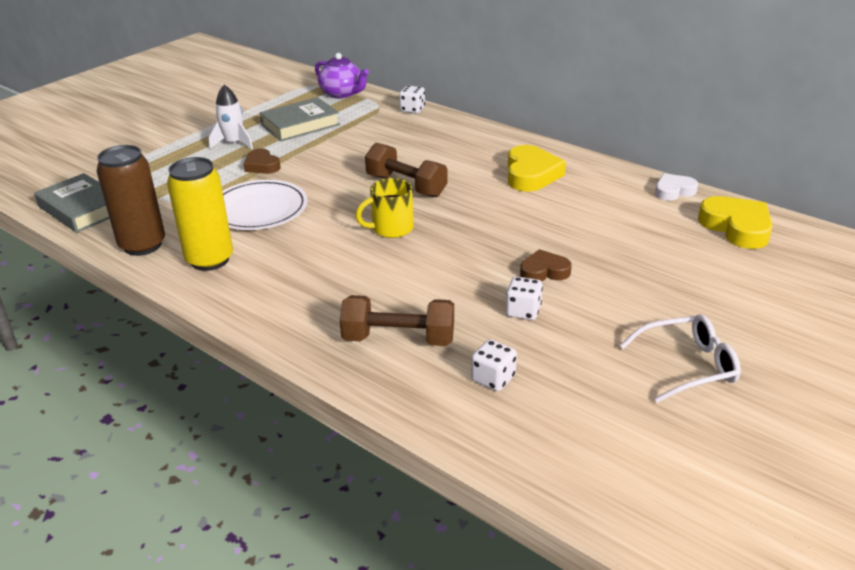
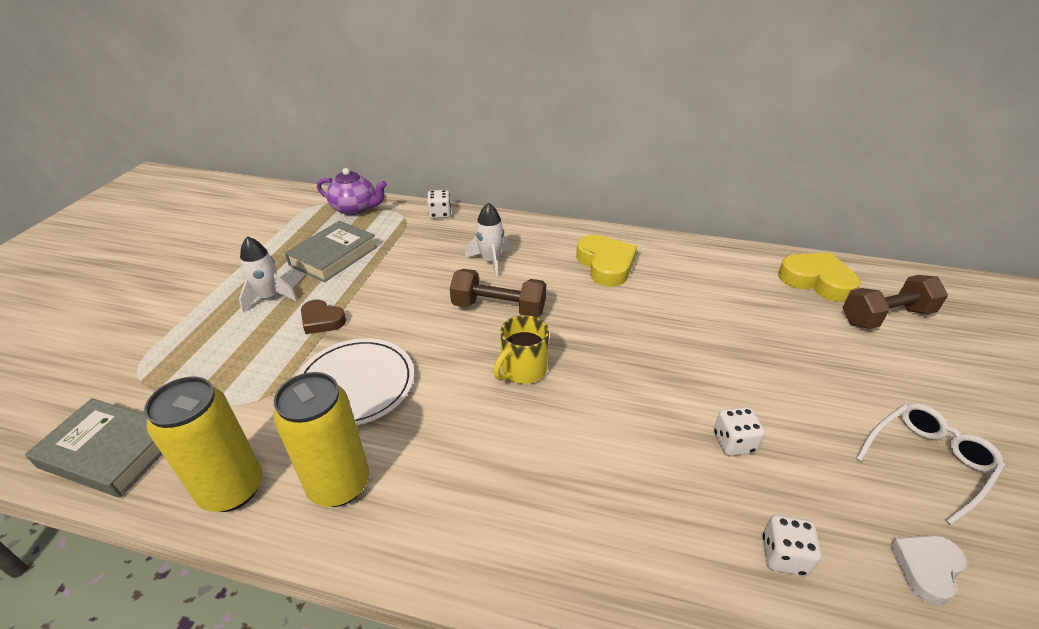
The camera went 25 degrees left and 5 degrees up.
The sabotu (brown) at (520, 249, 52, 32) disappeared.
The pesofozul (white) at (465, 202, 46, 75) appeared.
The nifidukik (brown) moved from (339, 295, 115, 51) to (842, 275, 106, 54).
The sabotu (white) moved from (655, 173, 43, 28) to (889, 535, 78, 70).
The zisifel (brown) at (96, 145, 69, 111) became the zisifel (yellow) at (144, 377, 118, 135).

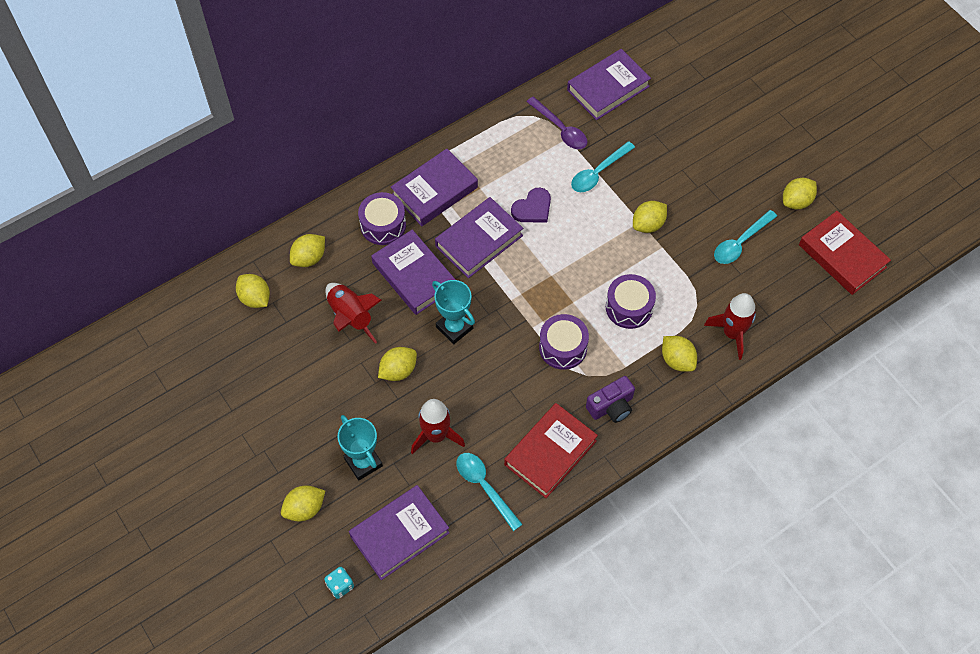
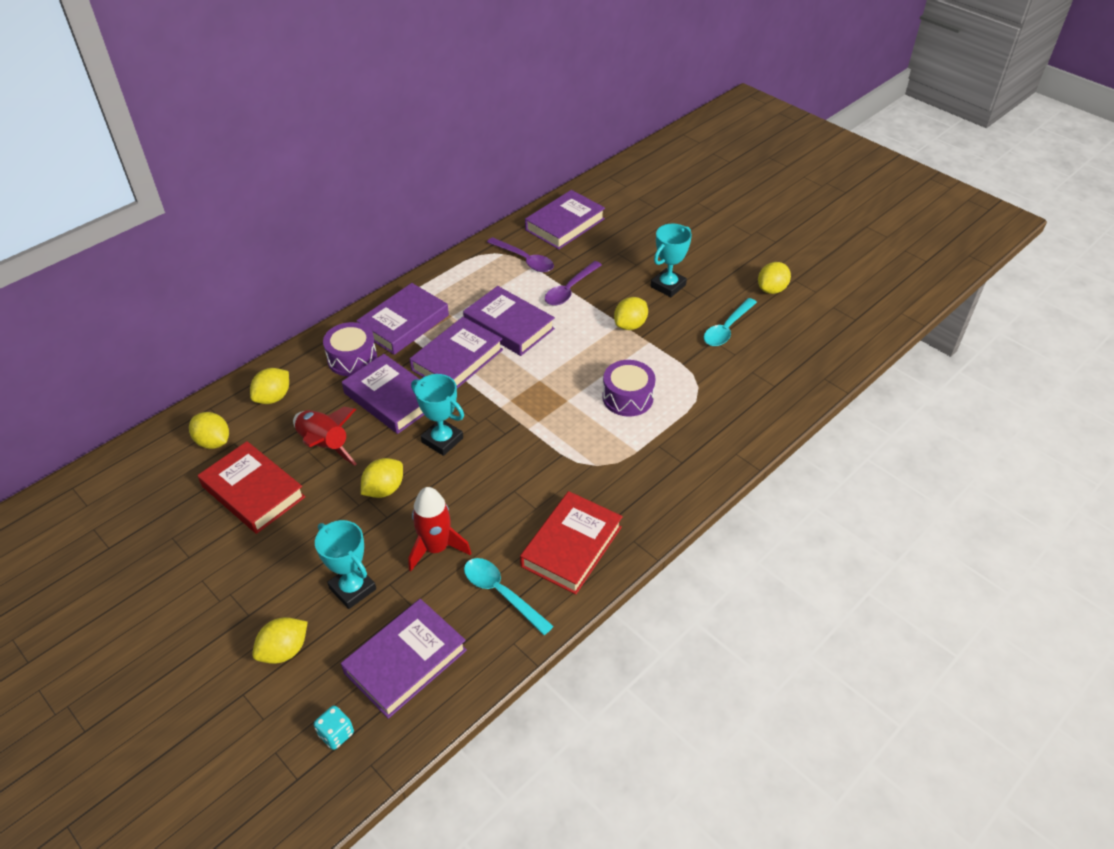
The camera went 10 degrees left and 15 degrees down.
The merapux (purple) at (539, 314, 50, 56) disappeared.
The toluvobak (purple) at (586, 376, 49, 47) disappeared.
The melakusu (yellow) at (662, 336, 35, 36) disappeared.
The pesofozul (red) at (704, 293, 52, 67) disappeared.
The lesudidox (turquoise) at (651, 224, 41, 73) appeared.
The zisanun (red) moved from (799, 211, 92, 84) to (198, 441, 107, 93).
The sabotu (purple) at (511, 188, 40, 34) was replaced by the zisanun (purple) at (463, 286, 92, 70).
The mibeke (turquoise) at (571, 141, 64, 51) became the mibeke (purple) at (545, 261, 57, 45).

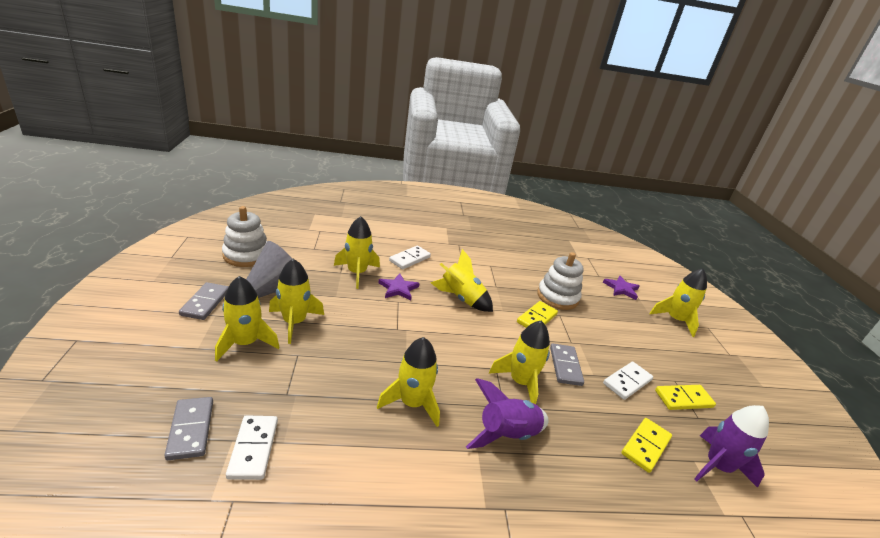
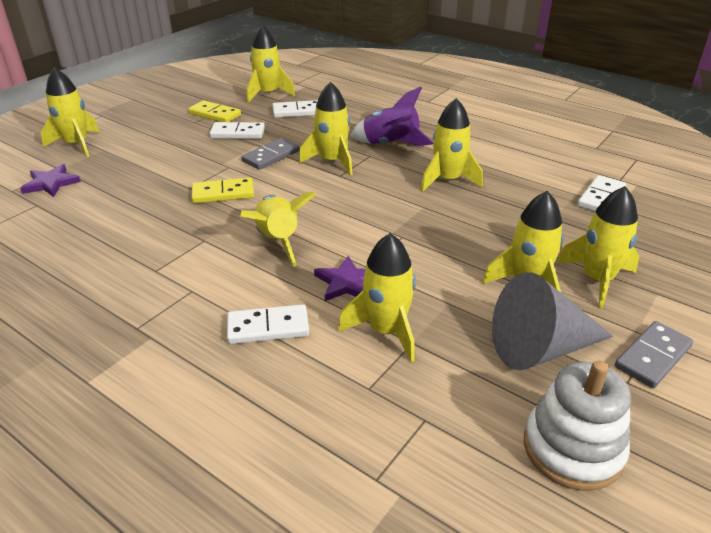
The camera went 135 degrees left and 5 degrees up.
The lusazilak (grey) at (164, 397, 49, 63) disappeared.
The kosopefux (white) at (537, 252, 47, 58) disappeared.
The lusazilak (yellow) at (622, 418, 50, 55) became the lusazilak (white) at (272, 100, 46, 18).
The pesofozul (purple) at (694, 405, 75, 83) became the pesofozul (yellow) at (247, 25, 48, 78).

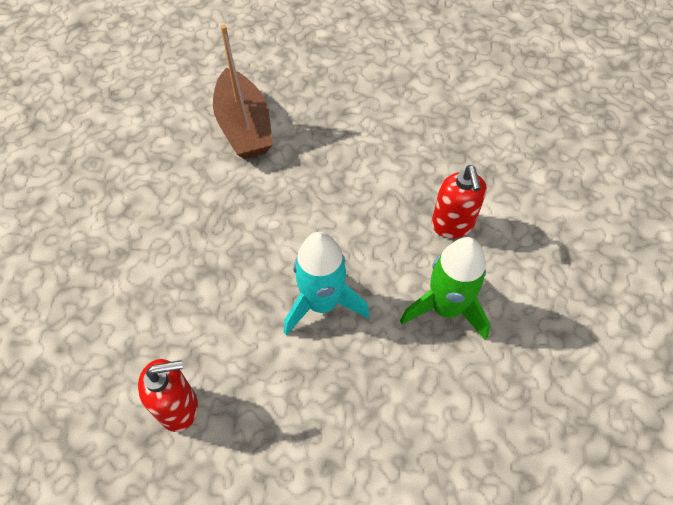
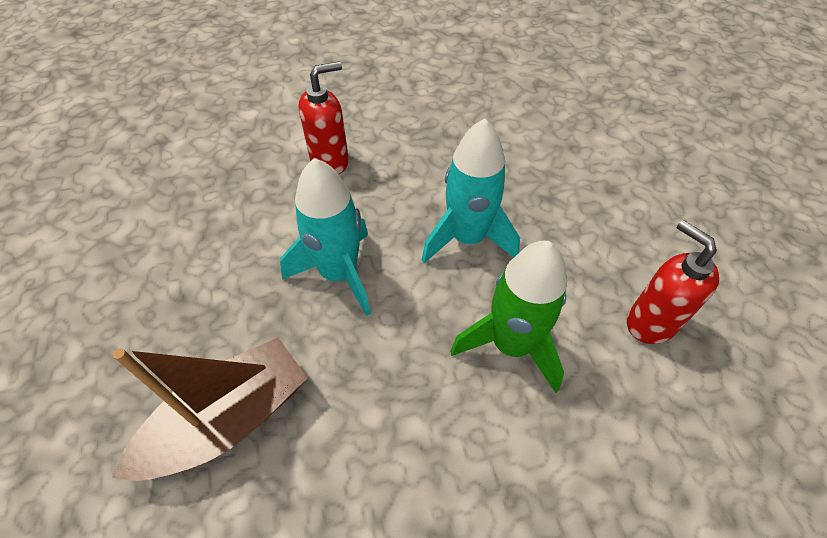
The camera went 110 degrees left and 5 degrees down.
The pesofozul (turquoise) at (280, 158, 91, 158) appeared.
The pesofozul (green) moved from (400, 237, 90, 103) to (450, 241, 117, 152).

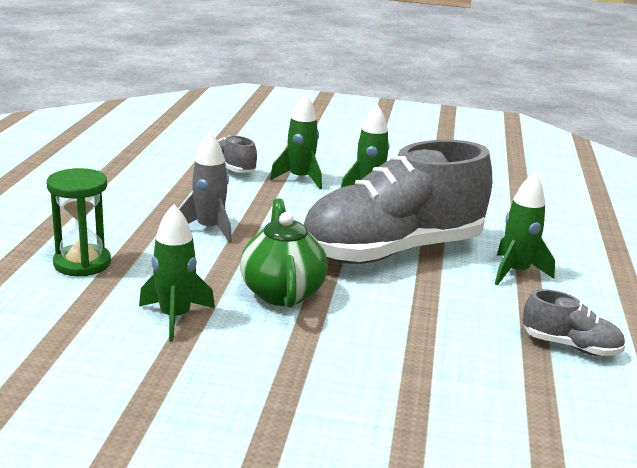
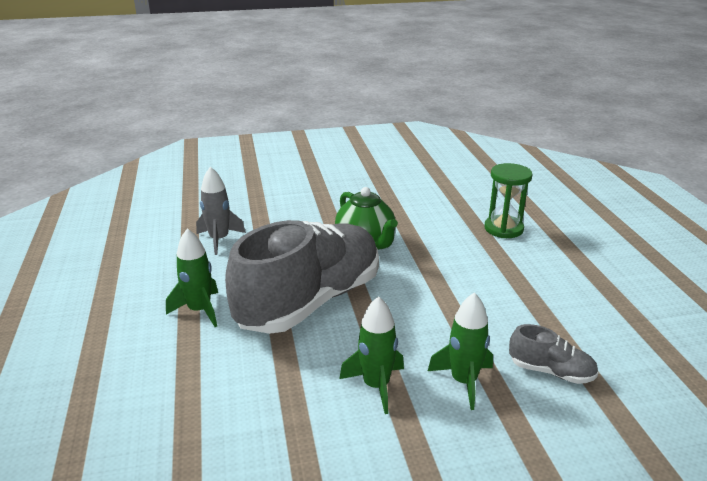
The camera went 160 degrees right and 5 degrees up.
The pesofozul (green) at (139, 204, 76, 138) disappeared.
The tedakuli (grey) at (523, 289, 102, 67) disappeared.
The pesofozul (grey) moved from (179, 132, 53, 111) to (196, 166, 50, 89).

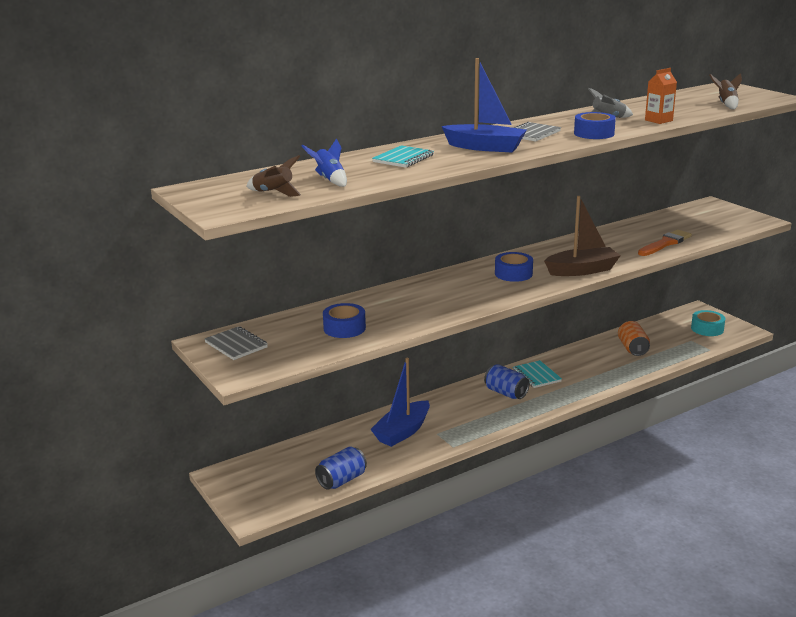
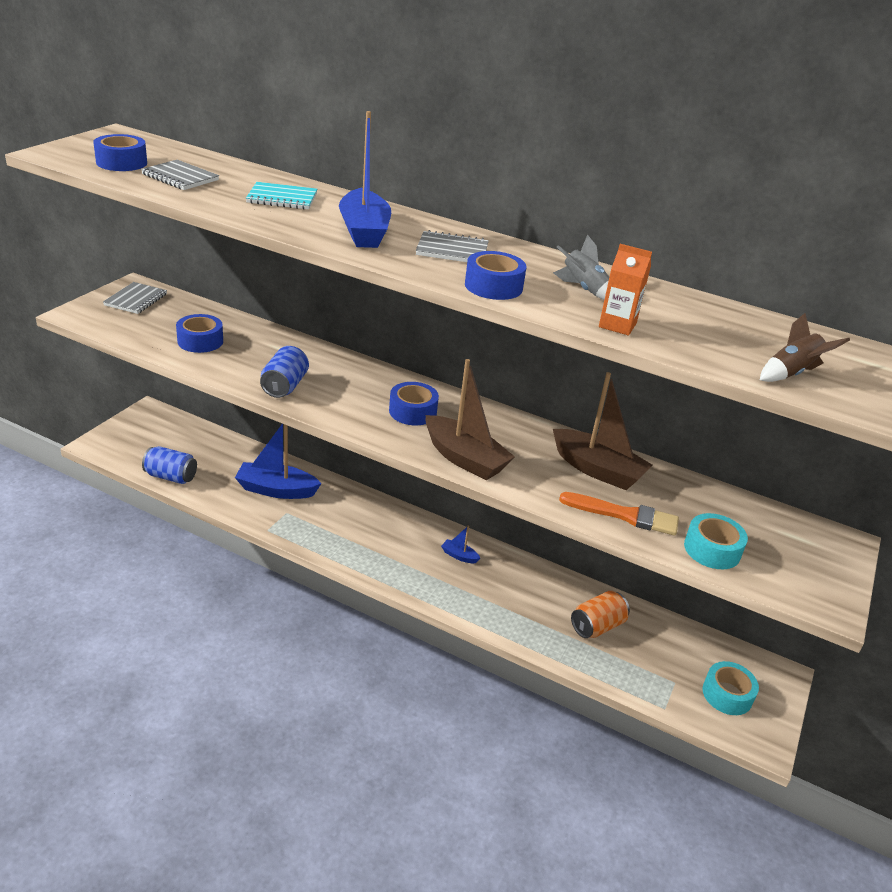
The camera went 55 degrees right and 10 degrees up.
The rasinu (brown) at (553, 372, 99, 118) appeared.
The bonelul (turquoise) at (684, 513, 64, 56) appeared.
The zisifel (blue) moved from (484, 364, 46, 35) to (260, 346, 49, 52).
The pesofozul (brown) at (246, 155, 55, 42) was replaced by the bonelul (blue) at (93, 134, 54, 37).
The pesofozul (blue) at (302, 138, 45, 49) was replaced by the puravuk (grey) at (141, 160, 78, 30).
The puravuk (turquoise) at (513, 360, 49, 28) was replaced by the rasinu (blue) at (441, 526, 39, 37).

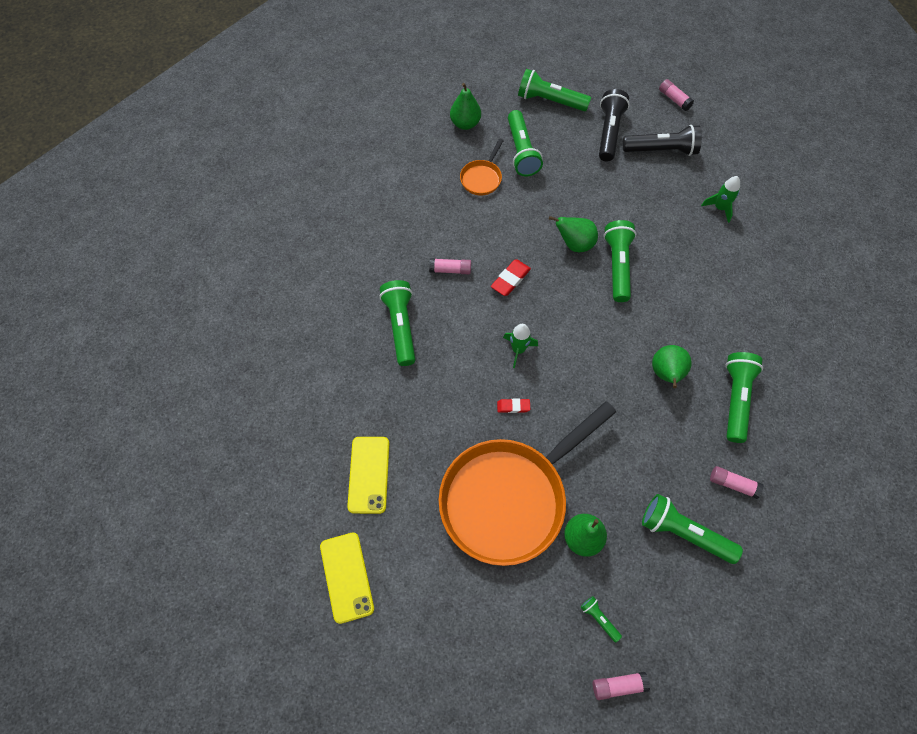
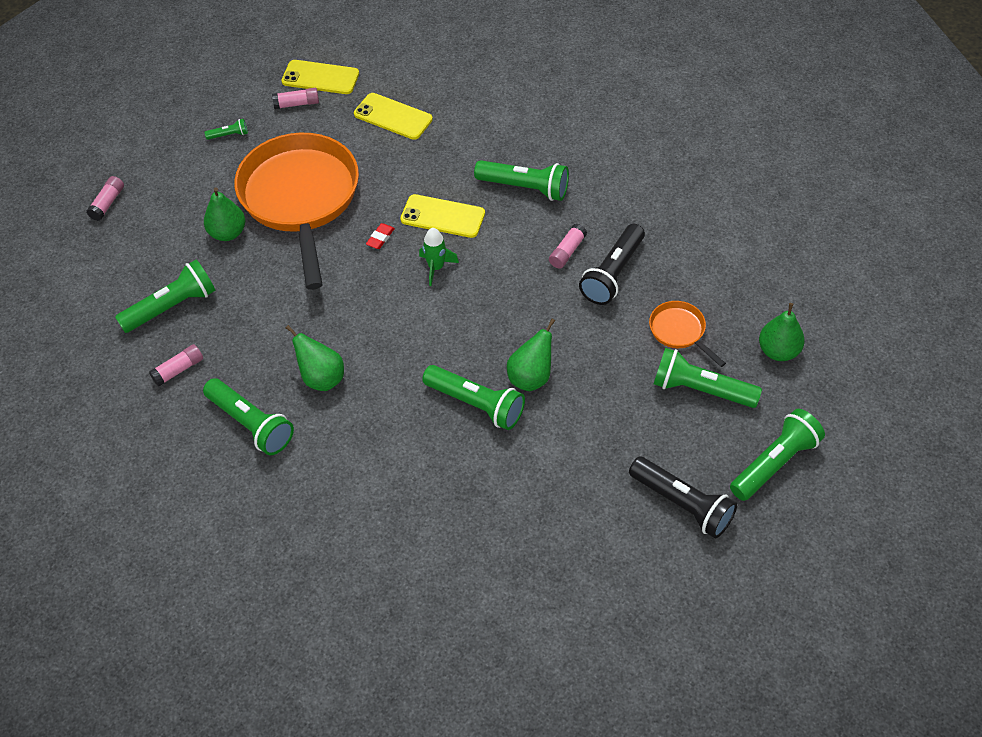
The camera went 120 degrees right and 10 degrees down.
The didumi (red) at (491, 260, 40, 36) disappeared.
The pesofozul (green) at (701, 176, 39, 47) disappeared.
The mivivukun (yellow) at (400, 194, 85, 44) appeared.
The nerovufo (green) moved from (580, 596, 42, 46) to (205, 119, 43, 21).
The nerovufo (black) moved from (623, 125, 79, 31) to (579, 224, 66, 81).
The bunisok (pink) moved from (659, 79, 35, 32) to (272, 88, 47, 21).

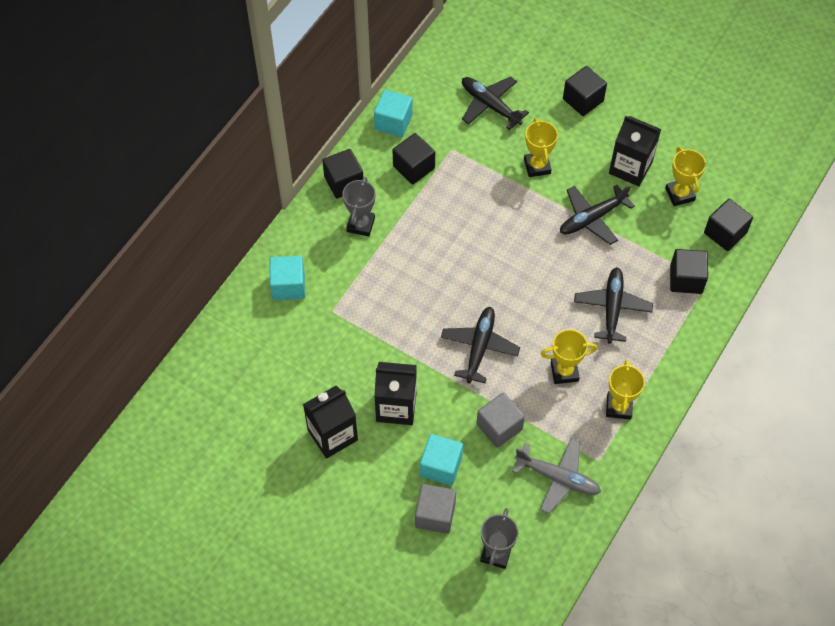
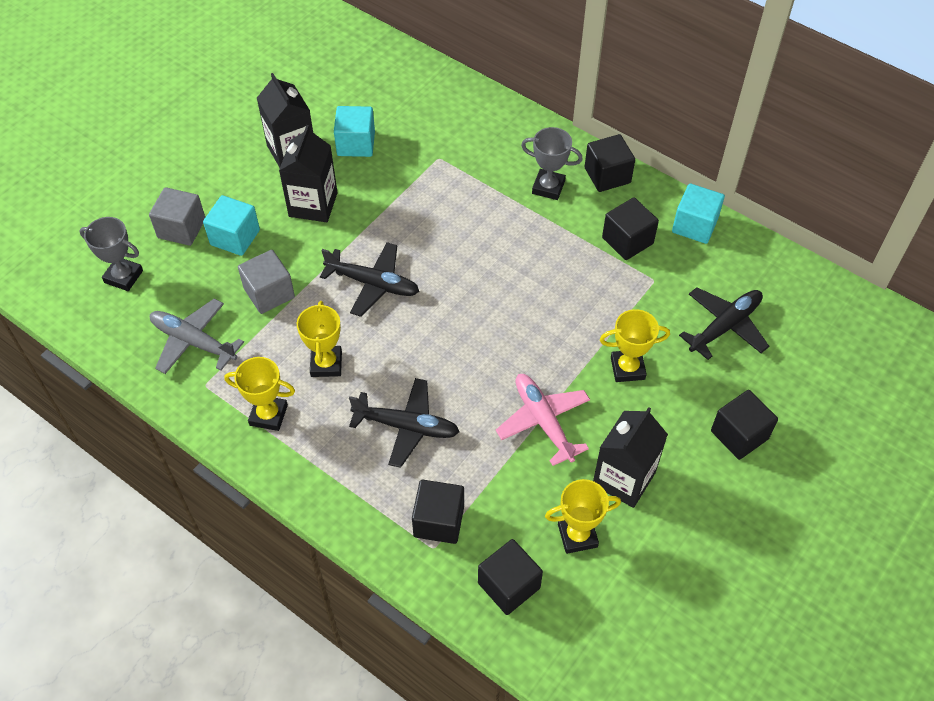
The camera went 95 degrees right and 5 degrees down.
The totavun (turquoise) moved from (269, 256, 36, 44) to (334, 106, 41, 51).
The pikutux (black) at (560, 185, 75, 60) became the pikutux (pink) at (496, 374, 94, 92).
The pikutux (grey) at (512, 438, 89, 76) turned 90 degrees clockwise.

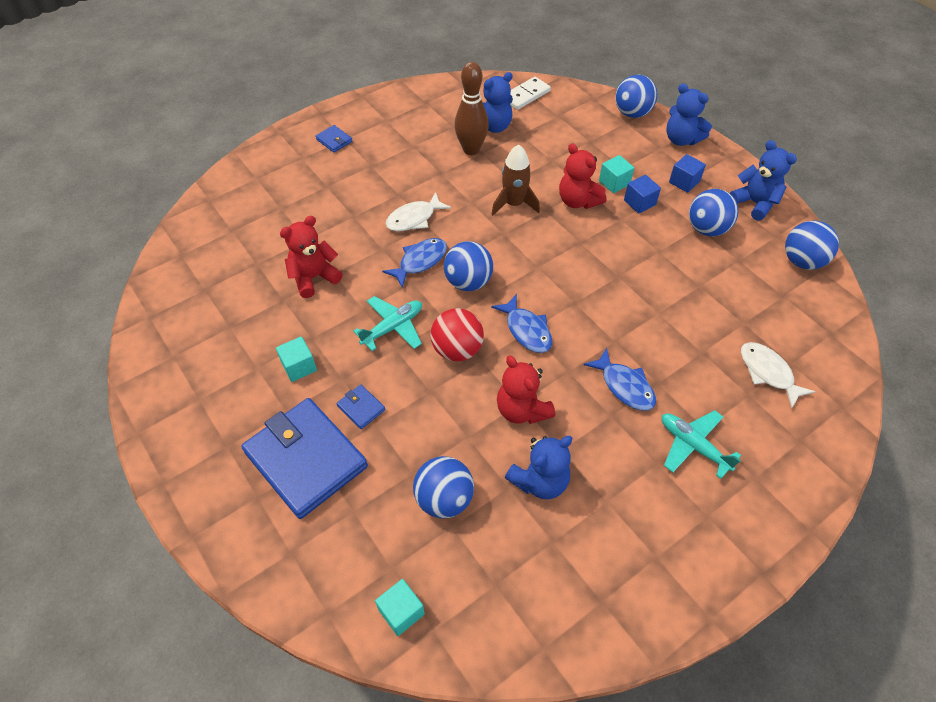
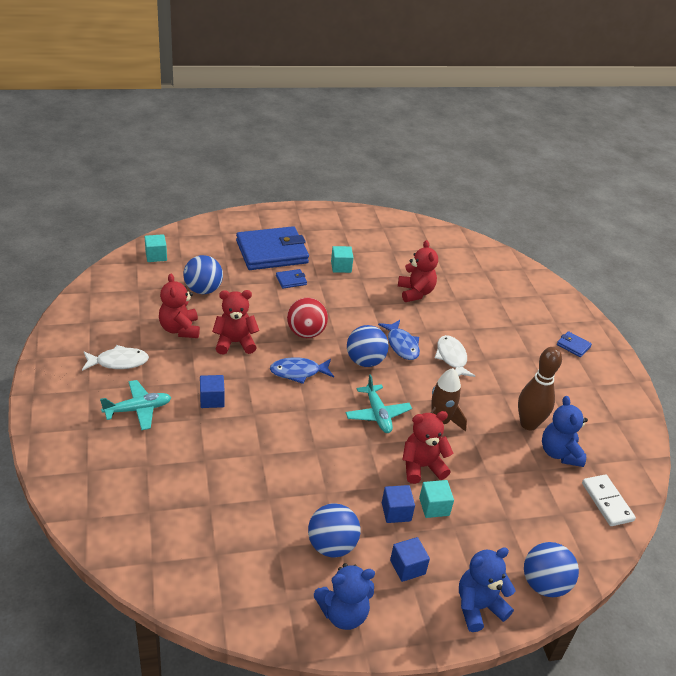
The camera went 110 degrees right and 15 degrees down.
The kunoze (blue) at (785, 221, 54, 49) disappeared.
The pikutux (turquoise) moved from (353, 296, 69, 55) to (345, 374, 67, 59).
The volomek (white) moved from (741, 342, 74, 66) to (82, 345, 67, 26).
The volomek (blue) at (584, 348, 72, 63) was replaced by the totavun (blue) at (200, 375, 25, 33).
The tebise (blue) at (505, 436, 67, 63) became the tebise (red) at (159, 274, 41, 64).
The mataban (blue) at (315, 125, 37, 28) turned 60 degrees clockwise.

